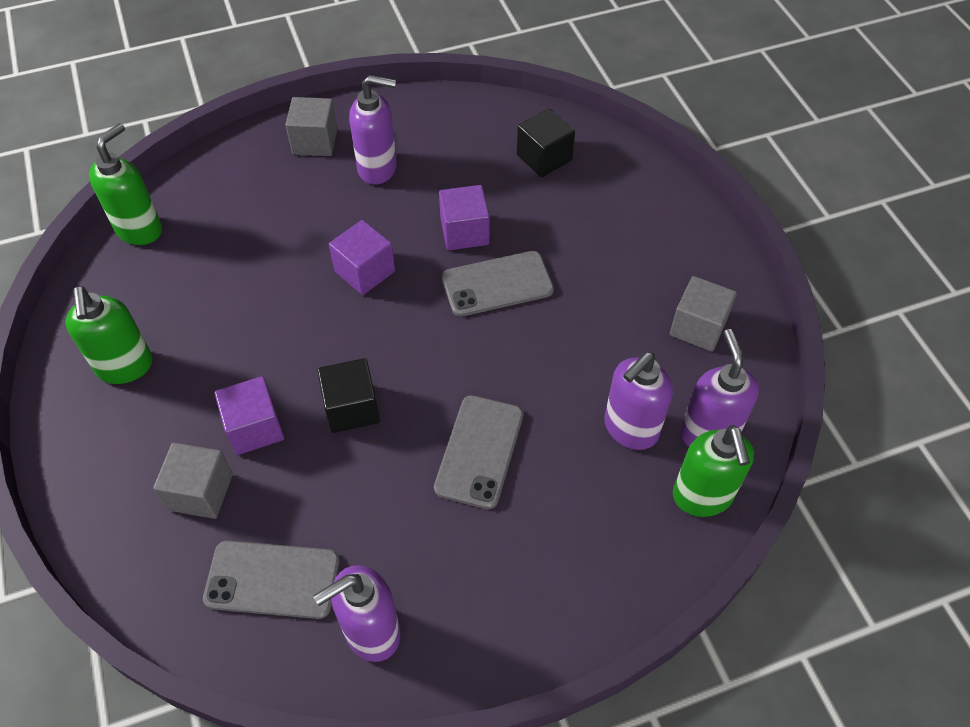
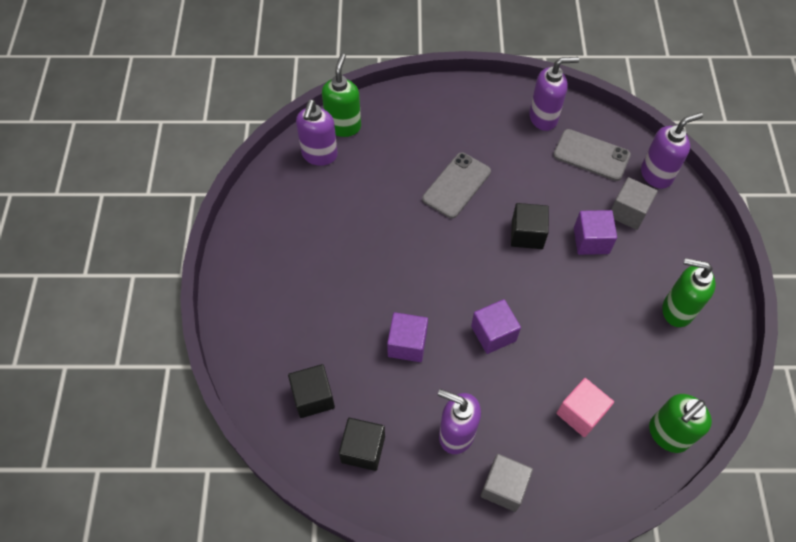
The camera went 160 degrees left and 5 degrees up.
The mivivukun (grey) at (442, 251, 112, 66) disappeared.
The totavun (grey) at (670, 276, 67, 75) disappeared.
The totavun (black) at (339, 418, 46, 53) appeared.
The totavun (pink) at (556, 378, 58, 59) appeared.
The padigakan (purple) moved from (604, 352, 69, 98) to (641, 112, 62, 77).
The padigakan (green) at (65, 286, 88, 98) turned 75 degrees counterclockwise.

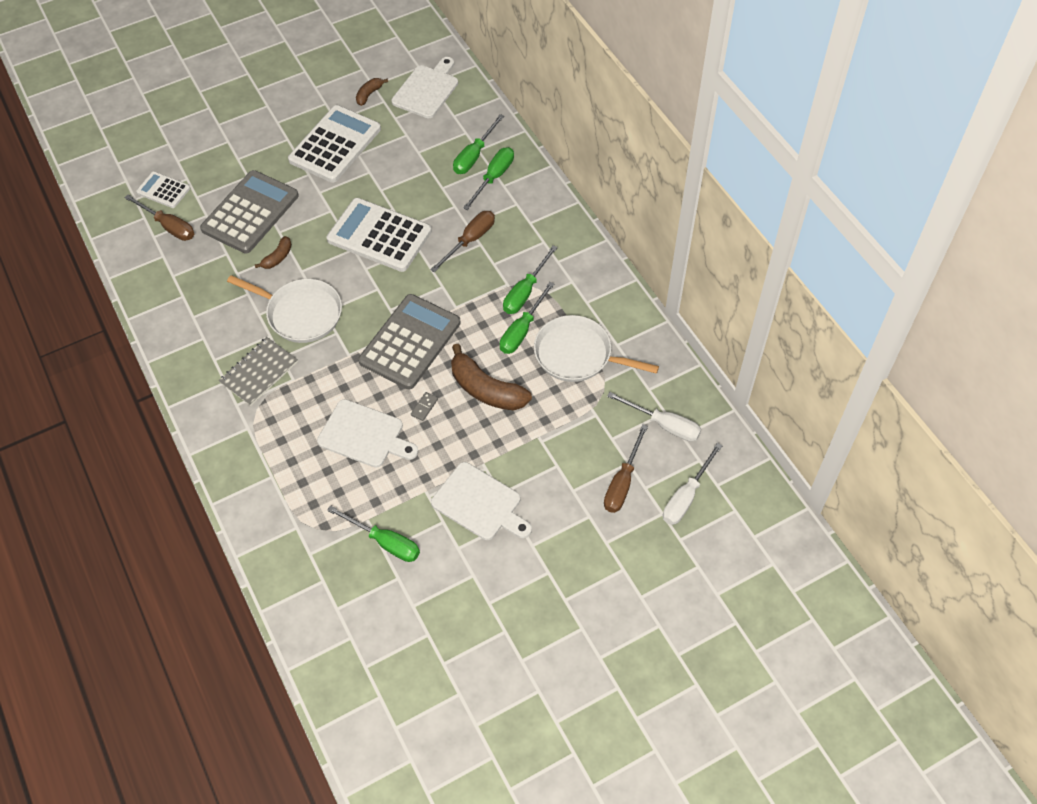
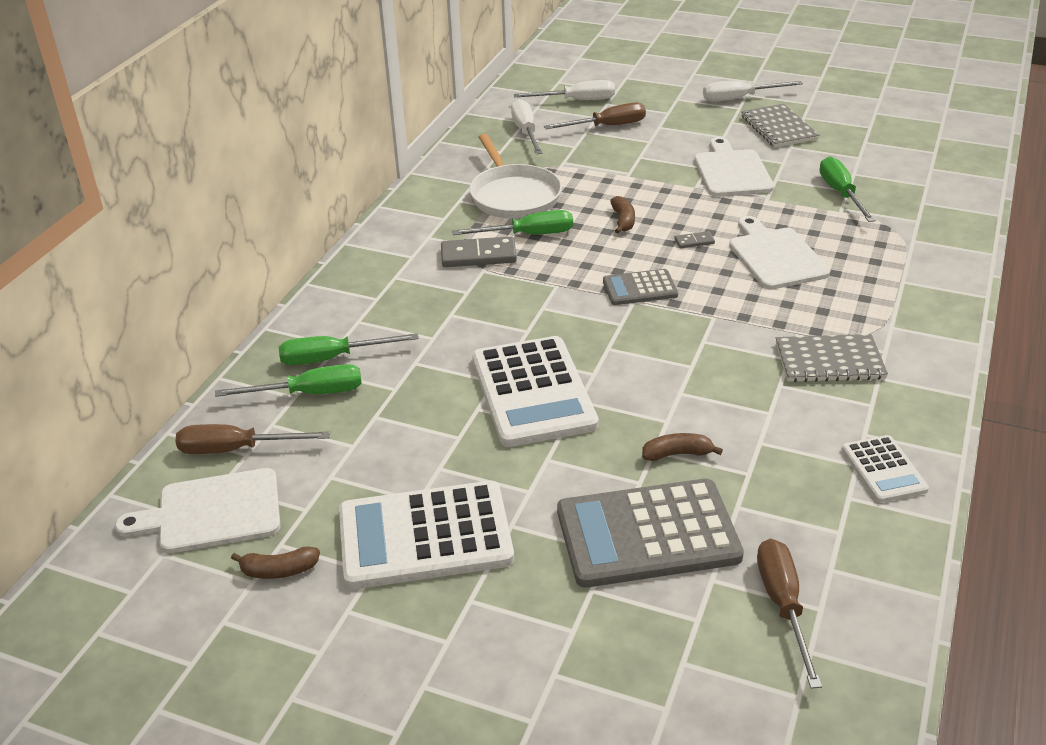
The camera went 130 degrees left and 20 degrees down.
The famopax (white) at (227, 275, 115, 68) disappeared.
The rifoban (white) at (703, 81, 100, 21) appeared.
The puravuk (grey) at (741, 104, 78, 43) appeared.
The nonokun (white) moved from (136, 172, 54, 36) to (841, 435, 88, 68).
The rifoban (brown) moved from (430, 211, 65, 61) to (175, 424, 155, 30).
The rifoban (green) at (503, 245, 55, 69) was replaced by the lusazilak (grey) at (441, 236, 76, 31).
The nonokun (grey) at (358, 294, 103, 95) changed to 0.52 times the size.
The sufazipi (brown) at (451, 344, 81, 66) changed to 0.50 times the size.

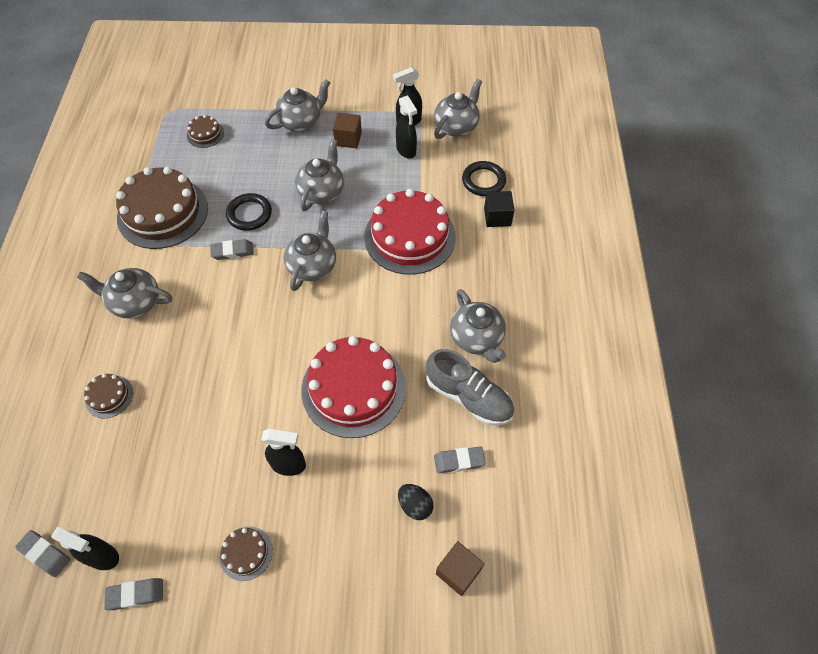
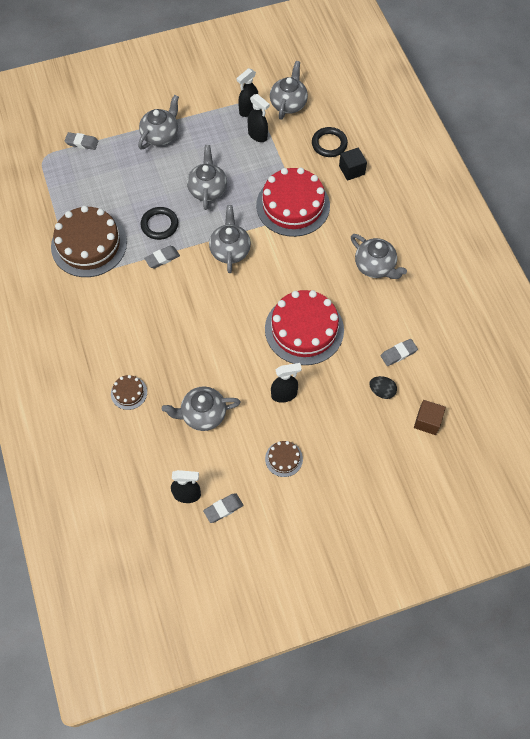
The camera went 20 degrees left and 5 degrees up.
The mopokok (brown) at (187, 115, 37, 33) disappeared.
The totavun (brown) at (333, 113, 29, 35) disappeared.
The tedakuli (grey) at (426, 349, 88, 77) disappeared.
The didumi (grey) moved from (15, 530, 55, 47) to (65, 132, 33, 18).
The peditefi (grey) moved from (77, 268, 95, 50) to (162, 386, 79, 45).

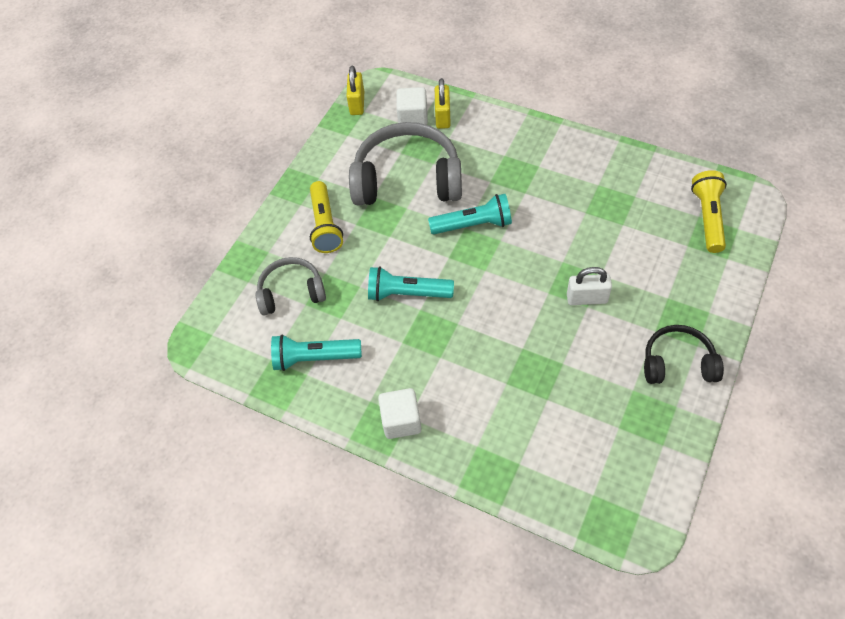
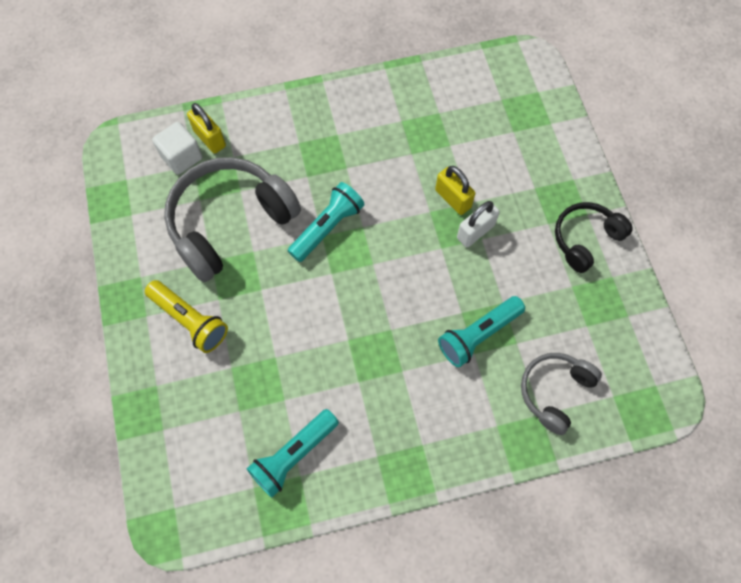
The camera went 45 degrees left and 10 degrees up.
The totavun (white) at (378, 388, 44, 51) disappeared.
The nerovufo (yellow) at (691, 170, 36, 83) disappeared.
The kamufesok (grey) moved from (256, 257, 70, 58) to (521, 353, 81, 82).
The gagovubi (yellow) moved from (347, 66, 17, 49) to (435, 166, 40, 49).
The nerovufo (turquoise) moved from (368, 266, 86, 35) to (438, 296, 87, 71).

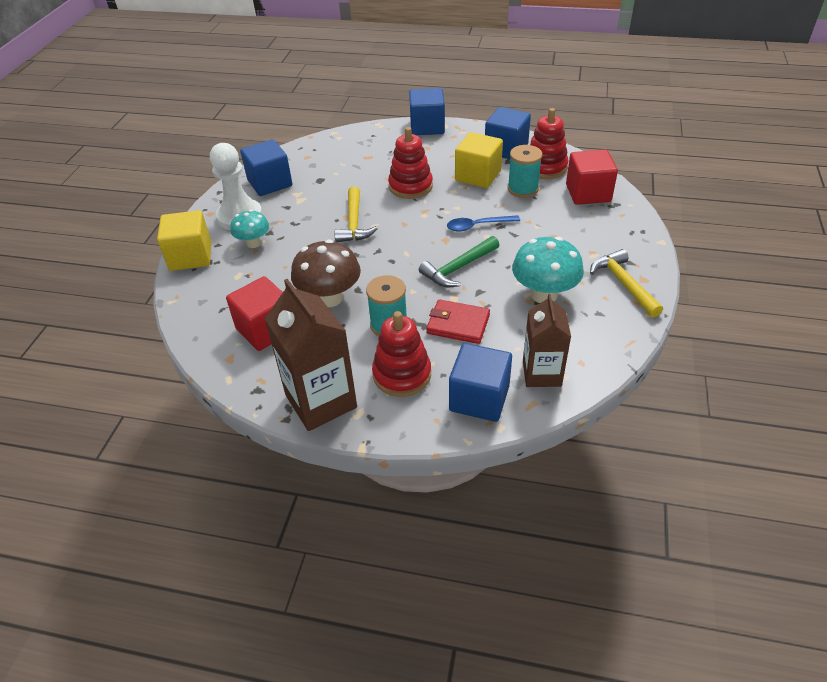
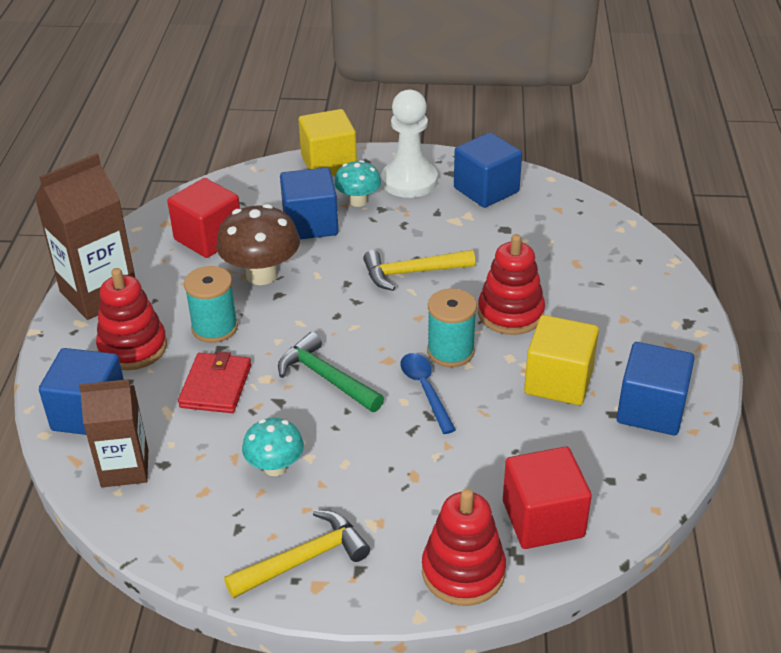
The camera went 80 degrees right and 5 degrees down.
The totavun (blue) moved from (409, 88, 36, 47) to (280, 167, 58, 72).
The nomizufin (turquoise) moved from (508, 145, 34, 53) to (427, 289, 50, 78).
The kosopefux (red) moved from (530, 108, 39, 71) to (422, 488, 84, 118).
The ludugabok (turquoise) at (512, 237, 72, 66) changed to 0.62 times the size.

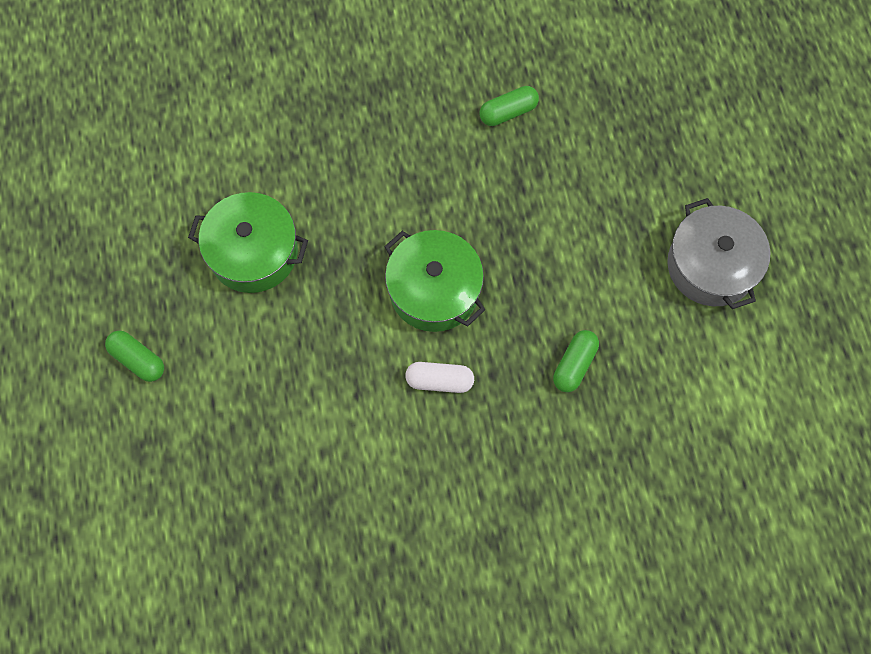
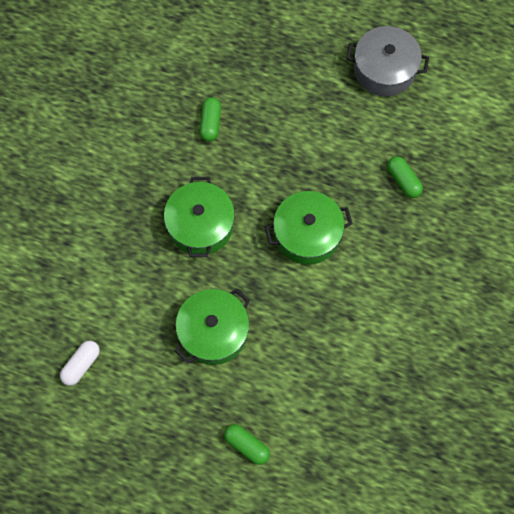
The camera went 60 degrees left and 0 degrees up.
The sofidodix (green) at (164, 177, 71, 80) appeared.
The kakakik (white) moved from (405, 362, 69, 31) to (60, 341, 40, 45).
The kakakik (green) at (105, 330, 59, 52) turned 60 degrees clockwise.

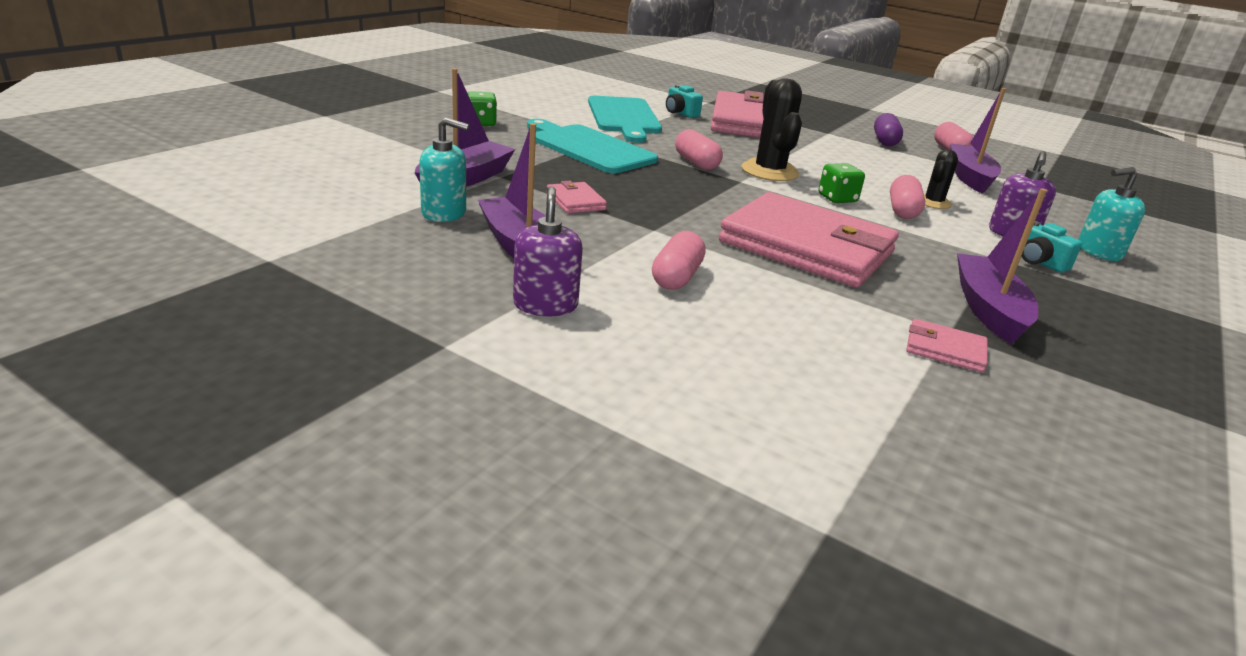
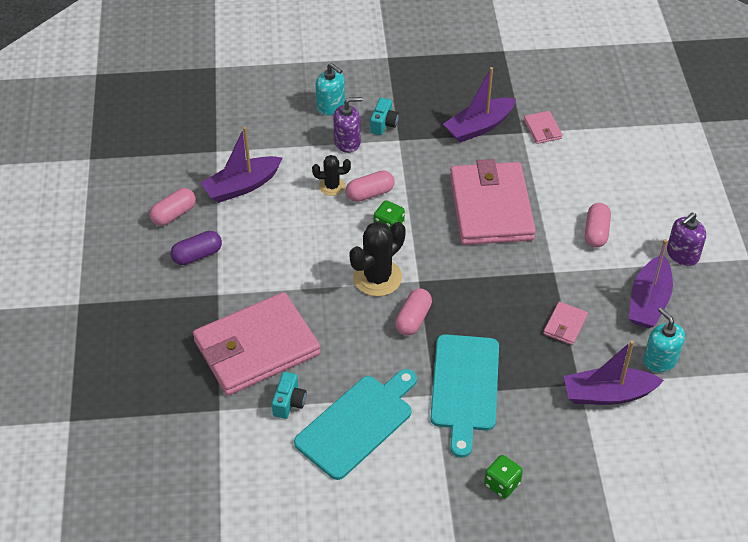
The camera went 125 degrees left and 20 degrees up.
The kakakik (pink) at (652, 231, 54, 59) turned 60 degrees counterclockwise.

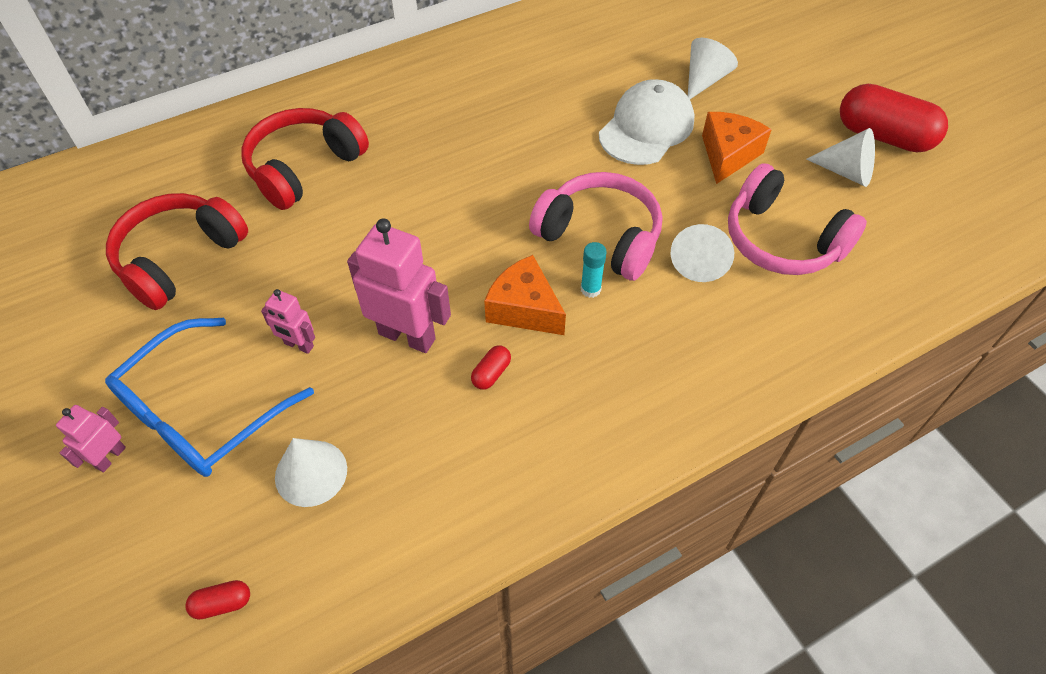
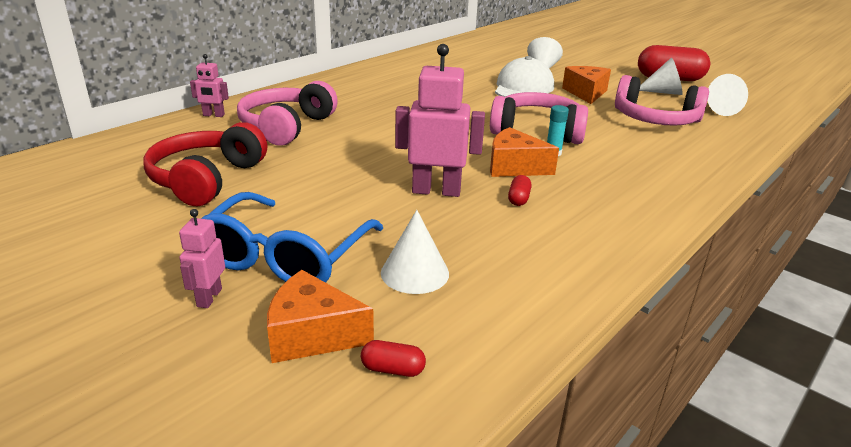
The camera went 20 degrees left and 25 degrees down.
The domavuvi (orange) at (267, 270, 107, 93) appeared.
The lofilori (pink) moved from (261, 289, 54, 65) to (190, 54, 39, 63).
The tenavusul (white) moved from (671, 224, 63, 58) to (708, 74, 40, 42).
The kamufesok (red) at (241, 108, 128, 102) became the kamufesok (pink) at (237, 81, 101, 65).
The kakakik (red) at (185, 580, 65, 40) turned 45 degrees clockwise.

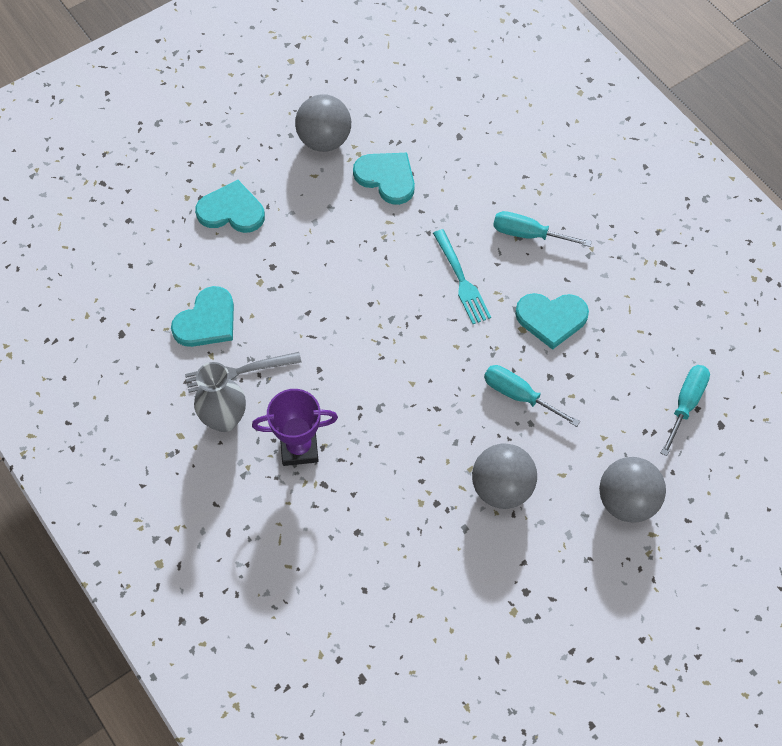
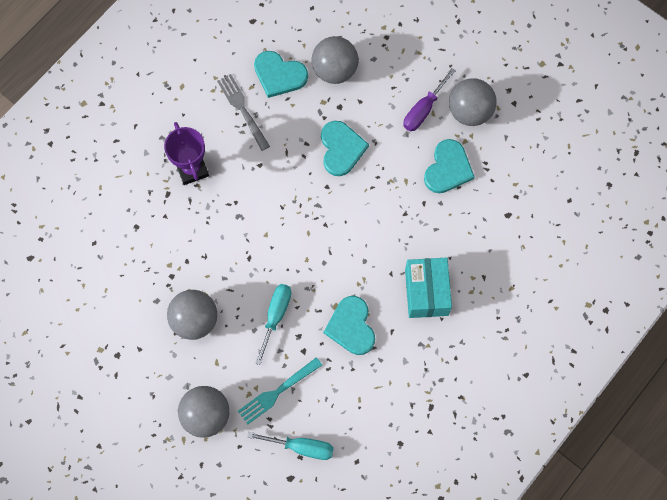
The camera went 75 degrees right and 10 degrees up.
The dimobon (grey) at (194, 362, 52, 70) disappeared.
The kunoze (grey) at (312, 36, 46, 48) appeared.
The rifoban (purple) at (403, 68, 53, 63) appeared.
The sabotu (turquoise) moved from (195, 180, 70, 53) to (321, 121, 48, 55).
The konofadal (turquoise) moved from (433, 229, 58, 95) to (238, 357, 84, 68).
The rifoban (turquoise) at (493, 211, 99, 36) was replaced by the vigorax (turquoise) at (405, 257, 47, 61).

